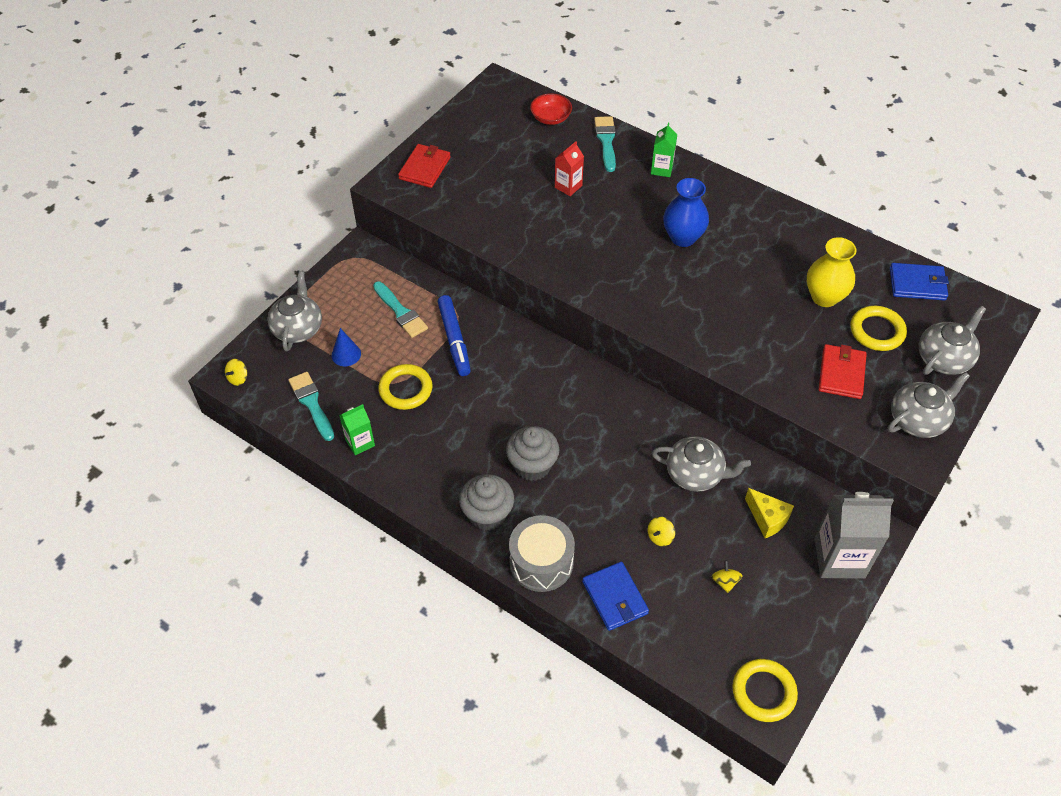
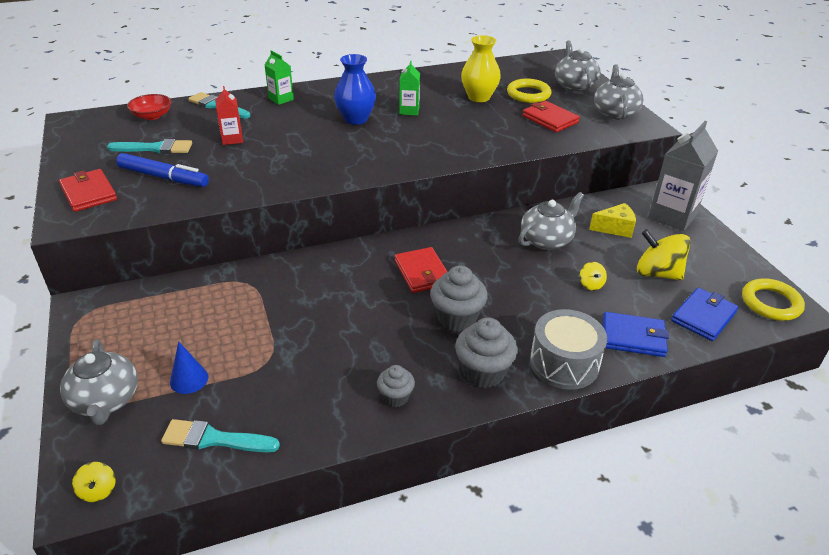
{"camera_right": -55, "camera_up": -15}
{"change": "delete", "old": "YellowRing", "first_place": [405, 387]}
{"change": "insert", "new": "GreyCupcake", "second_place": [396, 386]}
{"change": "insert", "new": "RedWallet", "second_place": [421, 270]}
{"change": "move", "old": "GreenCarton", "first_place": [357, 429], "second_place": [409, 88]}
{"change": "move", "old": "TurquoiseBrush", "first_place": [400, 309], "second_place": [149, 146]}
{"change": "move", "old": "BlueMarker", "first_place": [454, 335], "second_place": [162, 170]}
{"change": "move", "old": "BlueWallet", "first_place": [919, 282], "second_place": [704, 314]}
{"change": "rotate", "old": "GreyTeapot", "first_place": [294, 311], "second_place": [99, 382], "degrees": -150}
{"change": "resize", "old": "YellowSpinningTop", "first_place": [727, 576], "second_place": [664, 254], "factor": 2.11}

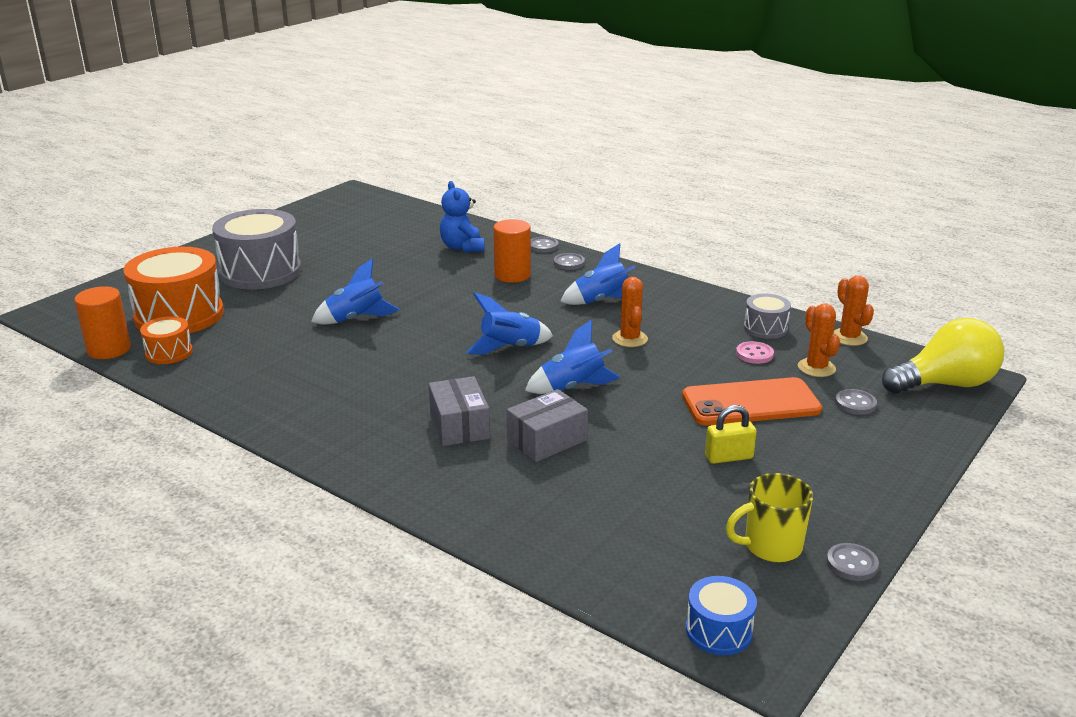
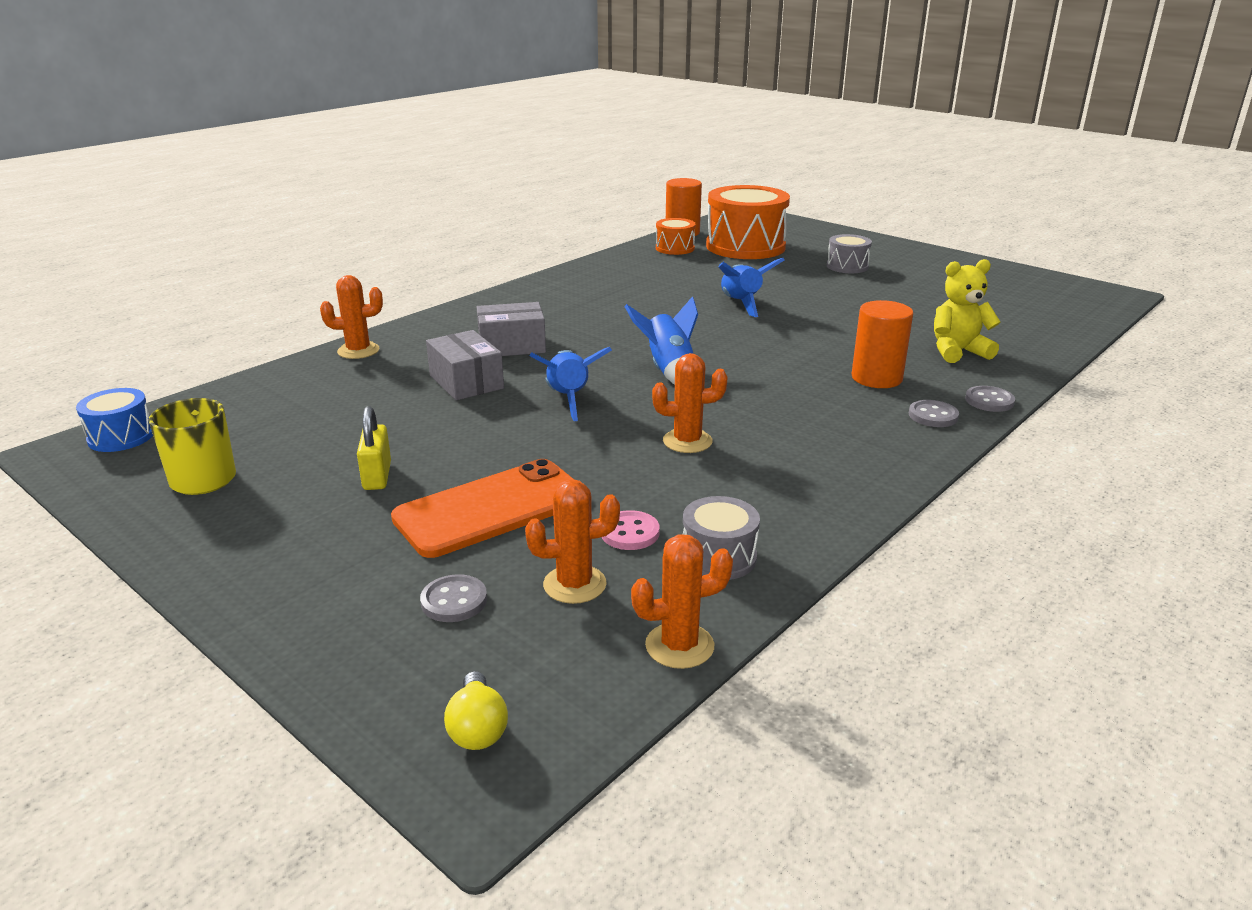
{"camera_right": 95, "camera_up": 0}
{"change": "delete", "old": "BlueRocket", "first_place": [598, 274]}
{"change": "delete", "old": "GreyButton", "first_place": [853, 562]}
{"change": "insert", "new": "OrangeCactus", "second_place": [351, 317]}
{"change": "recolor", "old": "BlueTeddyBear", "new": "YellowTeddyBear", "first_place": [462, 216], "second_place": [967, 311]}
{"change": "rotate", "old": "OrangePhone", "first_place": [752, 401], "second_place": [482, 508], "degrees": 60}
{"change": "resize", "old": "GreyDrum", "first_place": [256, 249], "second_place": [849, 253], "factor": 0.49}
{"change": "resize", "old": "YellowLightBulb", "first_place": [943, 356], "second_place": [476, 710], "factor": 0.45}

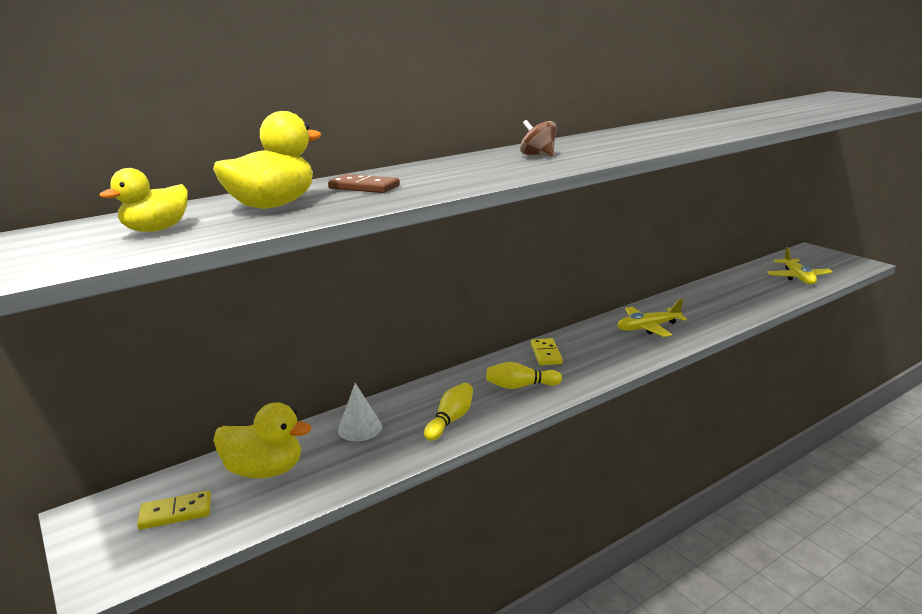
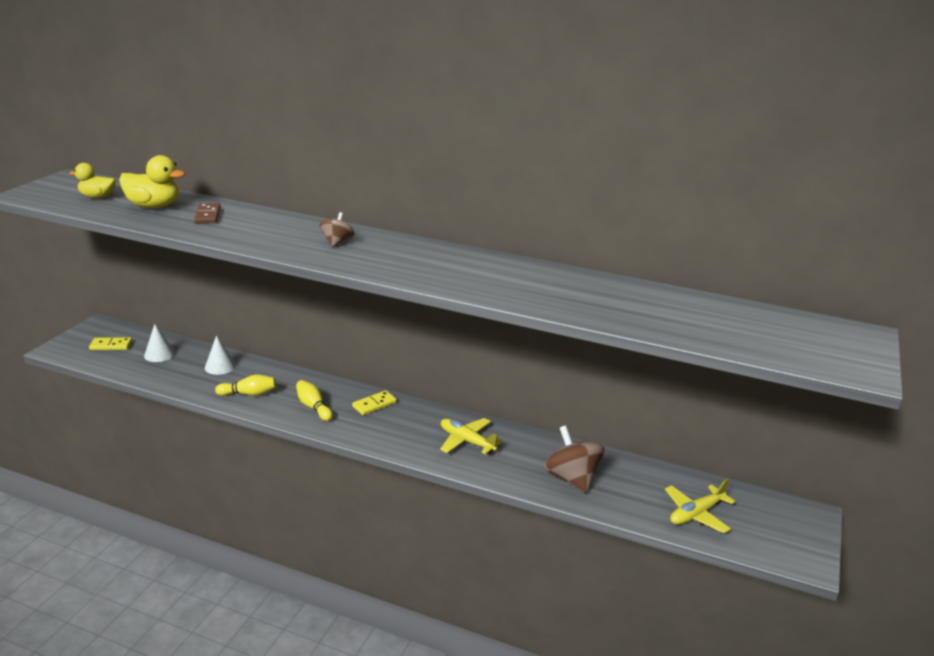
{"camera_right": 55, "camera_up": 5}
{"change": "insert", "new": "BrownSpinningTop", "second_place": [574, 459]}
{"change": "replace", "old": "YellowDuck", "new": "WhiteCone", "first_place": [262, 440], "second_place": [159, 343]}
{"change": "rotate", "old": "YellowDomino", "first_place": [174, 510], "second_place": [110, 343], "degrees": -45}

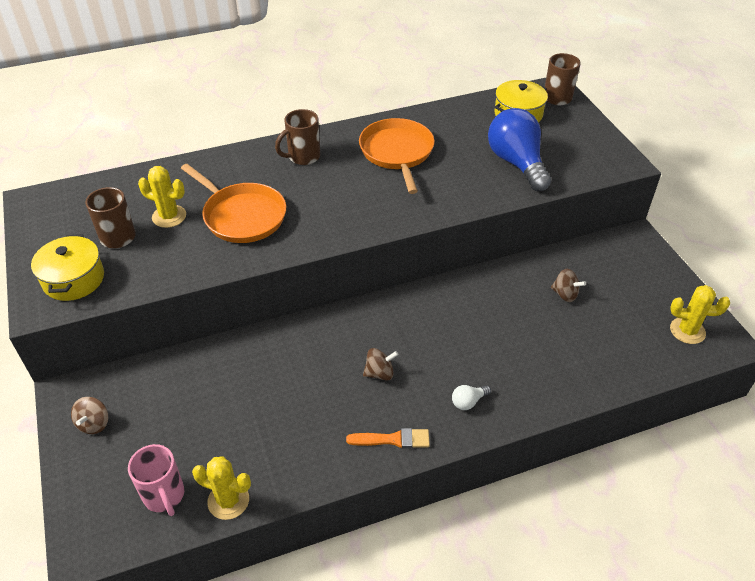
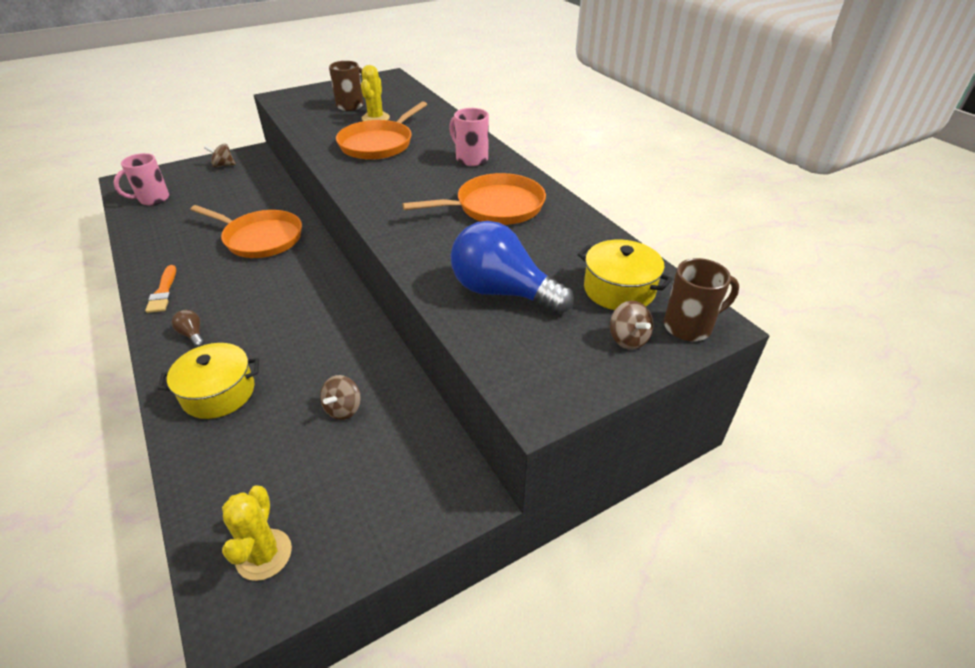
{"camera_right": 80, "camera_up": -5}
{"change": "delete", "old": "YellowCactus", "first_place": [221, 488]}
{"change": "insert", "new": "OrangePan", "second_place": [246, 231]}
{"change": "move", "old": "YellowPot", "first_place": [67, 267], "second_place": [208, 381]}
{"change": "move", "old": "BrownSpinningTop", "first_place": [380, 364], "second_place": [631, 325]}
{"change": "recolor", "old": "BrownMug", "new": "PinkMug", "first_place": [297, 137], "second_place": [469, 137]}
{"change": "recolor", "old": "WhiteLightBulb", "new": "BrownLightBulb", "first_place": [471, 397], "second_place": [188, 328]}
{"change": "rotate", "old": "BlueLightBulb", "first_place": [519, 149], "second_place": [512, 267], "degrees": -120}

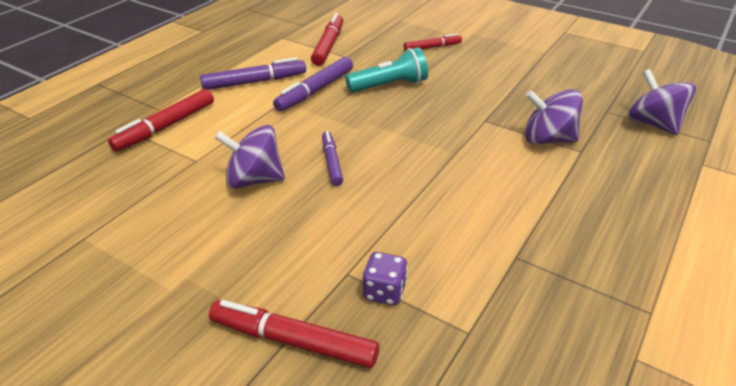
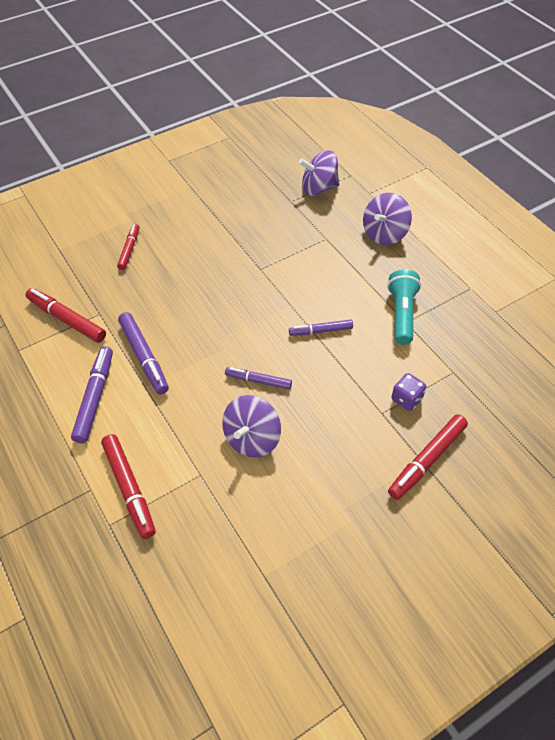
{"camera_right": -65, "camera_up": 15}
{"change": "insert", "new": "PurpleMarker", "second_place": [321, 328]}
{"change": "move", "old": "TurquoiseFlashlight", "first_place": [387, 70], "second_place": [404, 307]}
{"change": "move", "old": "PurpleSpinningTop", "first_place": [554, 116], "second_place": [387, 219]}

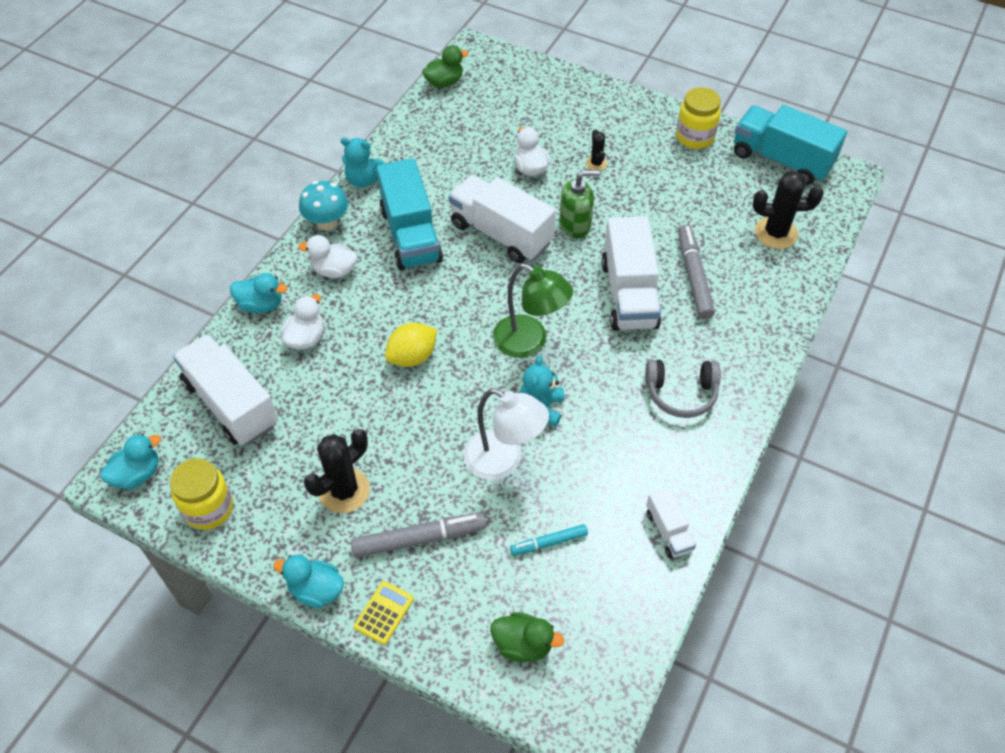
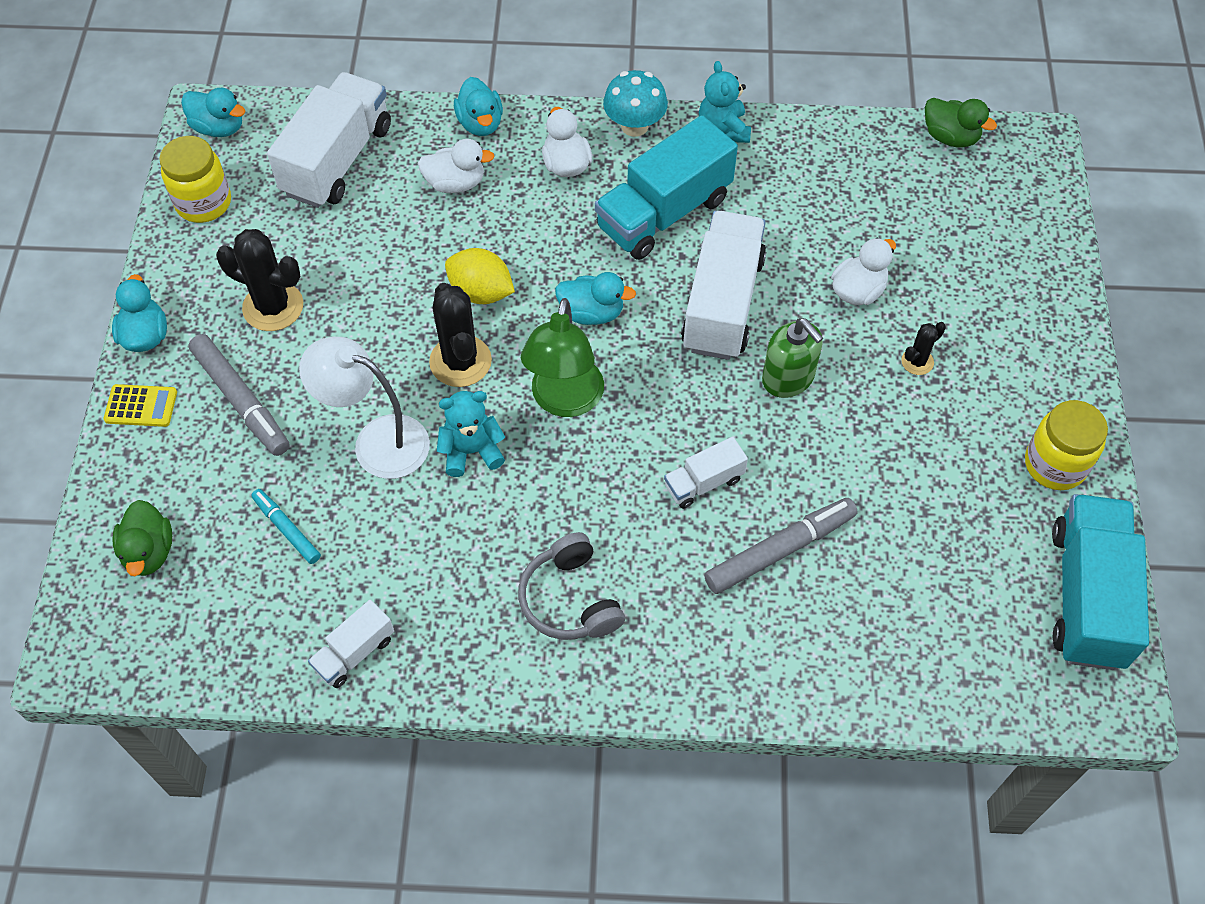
{"camera_right": 65, "camera_up": 5}
{"change": "insert", "new": "TurquoiseDuck", "second_place": [595, 298]}
{"change": "move", "old": "BlackCactus", "first_place": [788, 210], "second_place": [460, 335]}
{"change": "rotate", "old": "WhiteLamp", "first_place": [506, 434], "second_place": [364, 408], "degrees": 105}
{"change": "resize", "old": "WhiteTruck", "first_place": [631, 273], "second_place": [706, 473], "factor": 0.5}

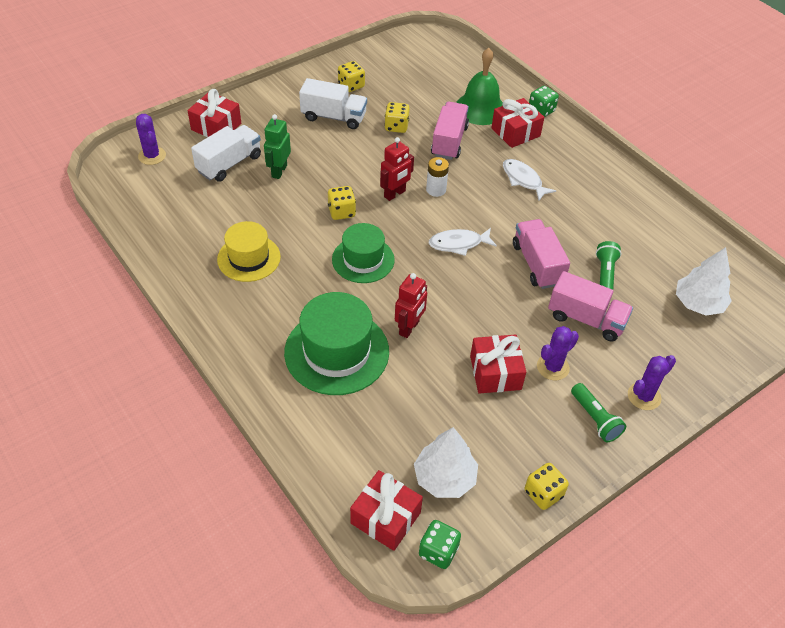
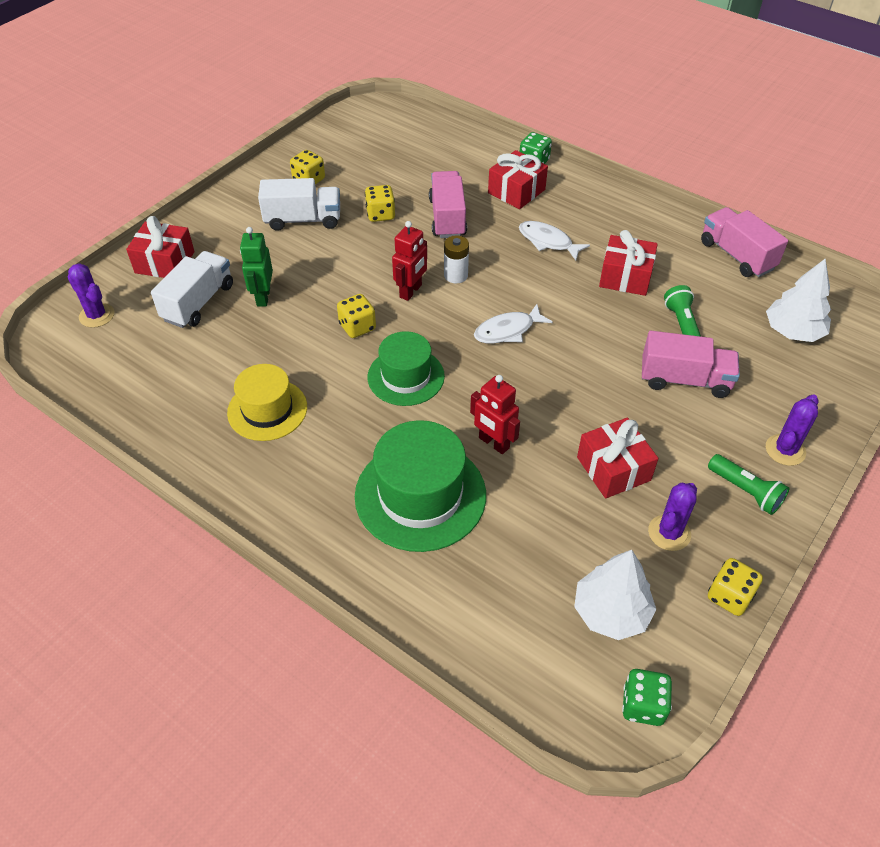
{"camera_right": -15, "camera_up": 0}
{"change": "delete", "old": "GreenBell", "first_place": [479, 86]}
{"change": "move", "old": "RedGift", "first_place": [386, 510], "second_place": [628, 263]}
{"change": "move", "old": "PinkTruck", "first_place": [541, 254], "second_place": [744, 242]}
{"change": "move", "old": "PurpleCactus", "first_place": [558, 353], "second_place": [672, 517]}
{"change": "rotate", "old": "RedRobot", "first_place": [411, 305], "second_place": [495, 414], "degrees": 120}

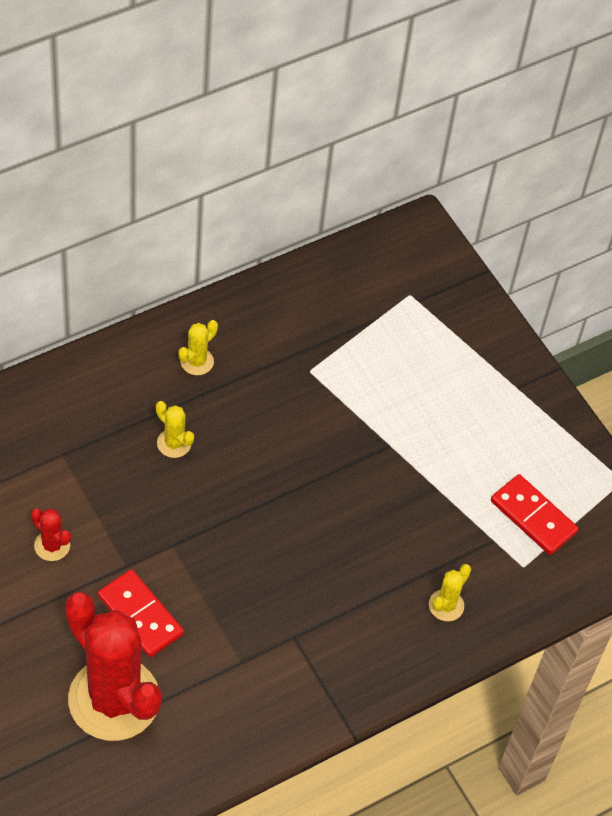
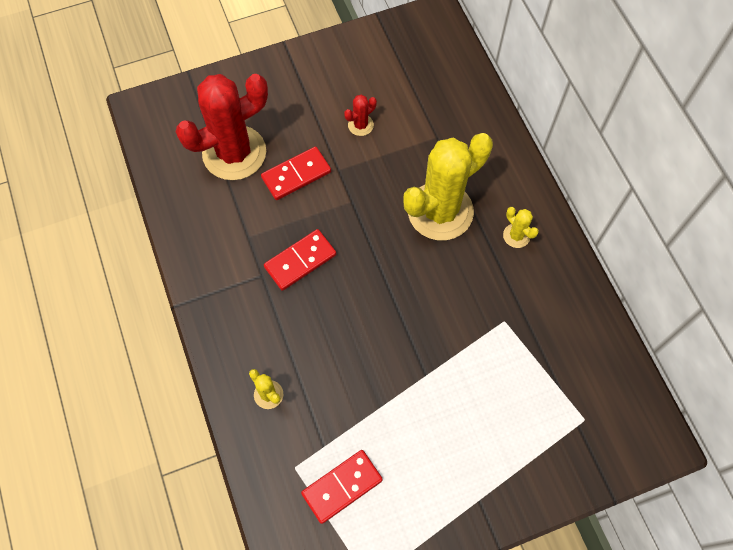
{"camera_right": 105, "camera_up": 10}
{"change": "insert", "new": "RedDomino", "second_place": [300, 260]}
{"change": "resize", "old": "YellowCactus", "first_place": [175, 429], "second_place": [448, 186], "factor": 2.45}

